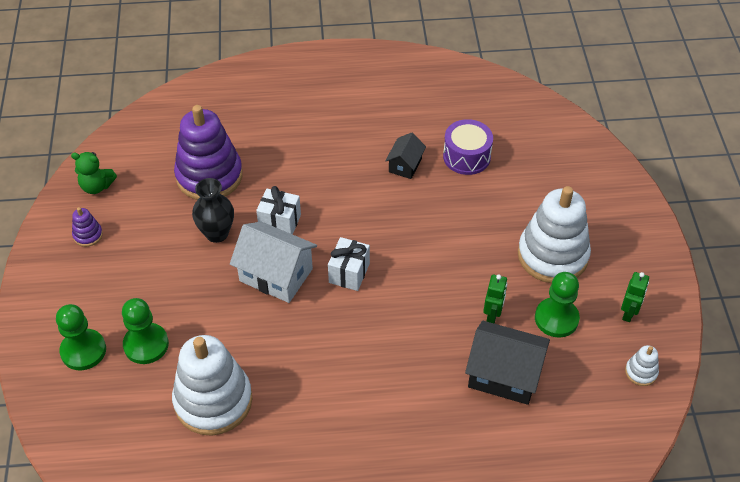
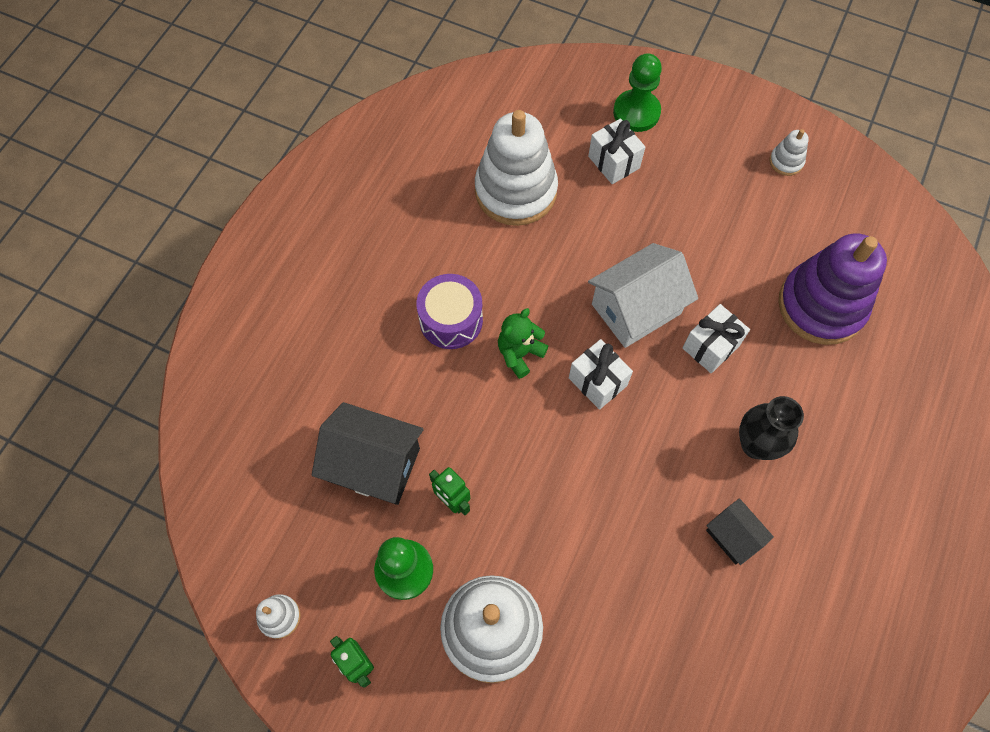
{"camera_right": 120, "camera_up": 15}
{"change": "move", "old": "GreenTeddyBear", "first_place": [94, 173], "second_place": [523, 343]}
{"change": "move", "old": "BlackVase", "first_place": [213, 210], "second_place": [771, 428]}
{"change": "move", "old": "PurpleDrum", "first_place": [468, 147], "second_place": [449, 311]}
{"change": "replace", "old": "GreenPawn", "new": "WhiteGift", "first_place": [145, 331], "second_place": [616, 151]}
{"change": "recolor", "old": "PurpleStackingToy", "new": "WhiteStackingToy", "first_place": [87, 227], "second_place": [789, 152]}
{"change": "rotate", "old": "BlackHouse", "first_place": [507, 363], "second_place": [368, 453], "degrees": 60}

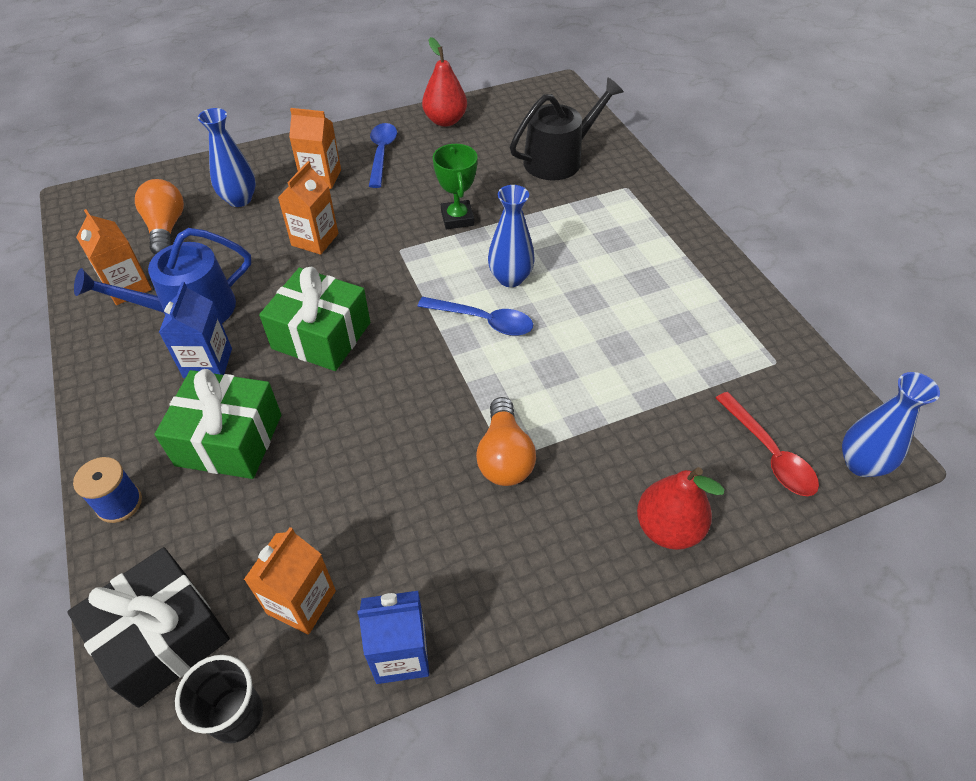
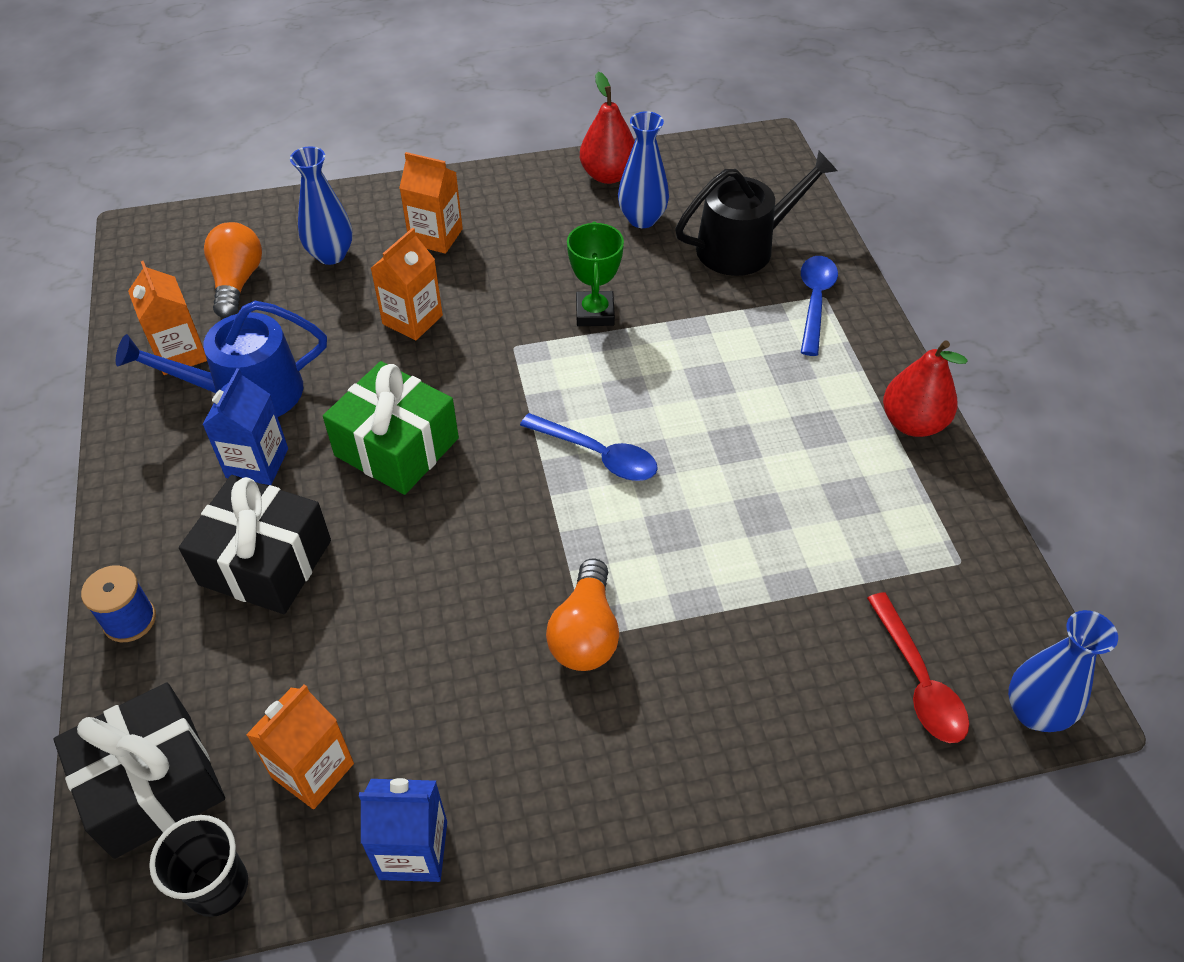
{"camera_right": 10, "camera_up": 0}
{"change": "move", "old": "BlueSpoon", "first_place": [383, 155], "second_place": [819, 306]}
{"change": "move", "old": "BlueVase", "first_place": [511, 236], "second_place": [643, 169]}
{"change": "move", "old": "RedPear", "first_place": [680, 508], "second_place": [925, 388]}
{"change": "recolor", "old": "GreenGift", "new": "BlackGift", "first_place": [218, 424], "second_place": [255, 544]}

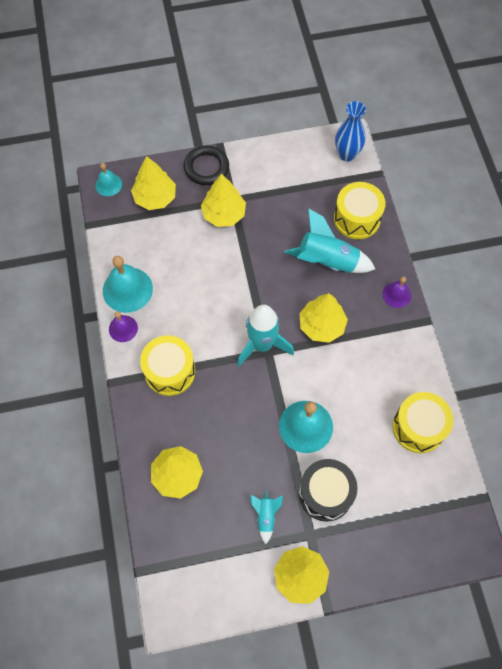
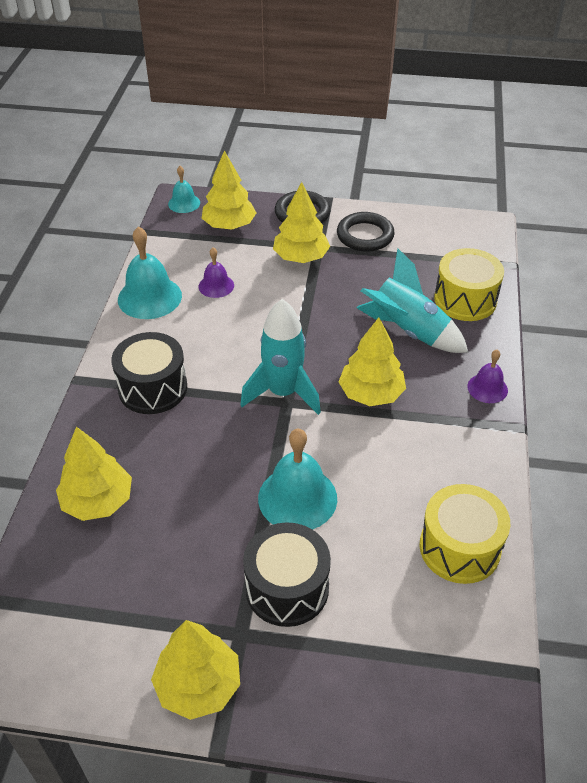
{"camera_right": 20, "camera_up": -20}
{"change": "delete", "old": "TurquoiseRocket", "first_place": [266, 517]}
{"change": "delete", "old": "BlueVase", "first_place": [350, 131]}
{"change": "insert", "new": "BlackRing", "second_place": [366, 232]}
{"change": "move", "old": "PurpleBell", "first_place": [123, 326], "second_place": [216, 272]}
{"change": "recolor", "old": "YellowDrum", "new": "BlackDrum", "first_place": [167, 365], "second_place": [149, 373]}

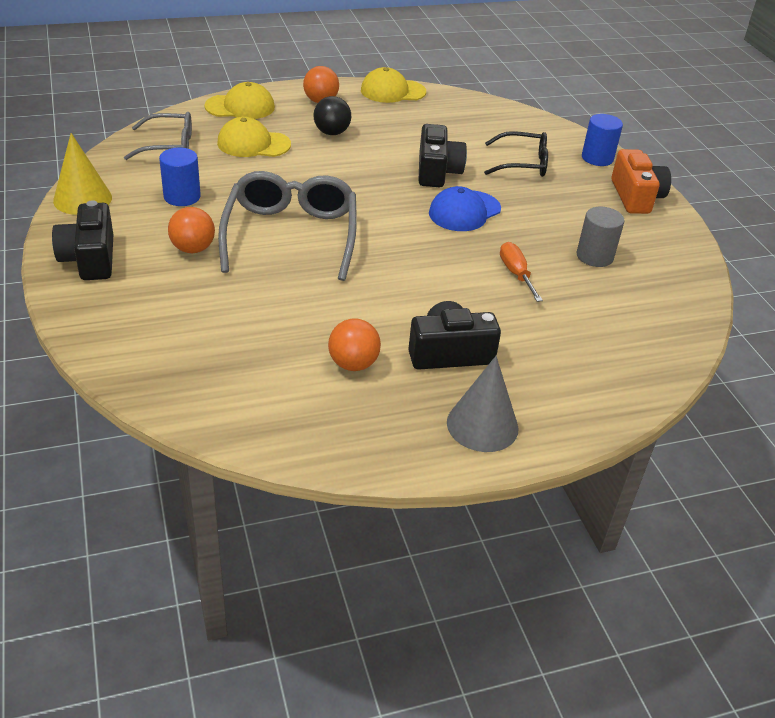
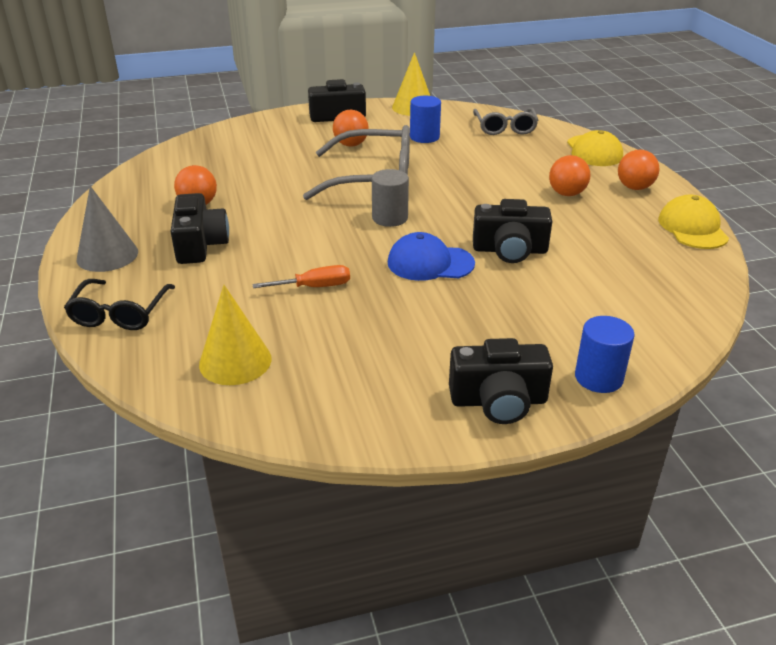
{"camera_right": 95, "camera_up": -5}
{"change": "delete", "old": "YellowCap", "first_place": [254, 137]}
{"change": "insert", "new": "YellowCone", "second_place": [235, 335]}
{"change": "move", "old": "BlackGlasses", "first_place": [516, 154], "second_place": [119, 304]}
{"change": "move", "old": "GreyCylinder", "first_place": [601, 237], "second_place": [390, 198]}
{"change": "recolor", "old": "BlackBall", "new": "OrangeBall", "first_place": [332, 115], "second_place": [570, 175]}
{"change": "recolor", "old": "OrangeCamera", "new": "BlackCamera", "first_place": [641, 181], "second_place": [501, 381]}
{"change": "rotate", "old": "BlueCap", "first_place": [465, 208], "second_place": [431, 256], "degrees": -45}

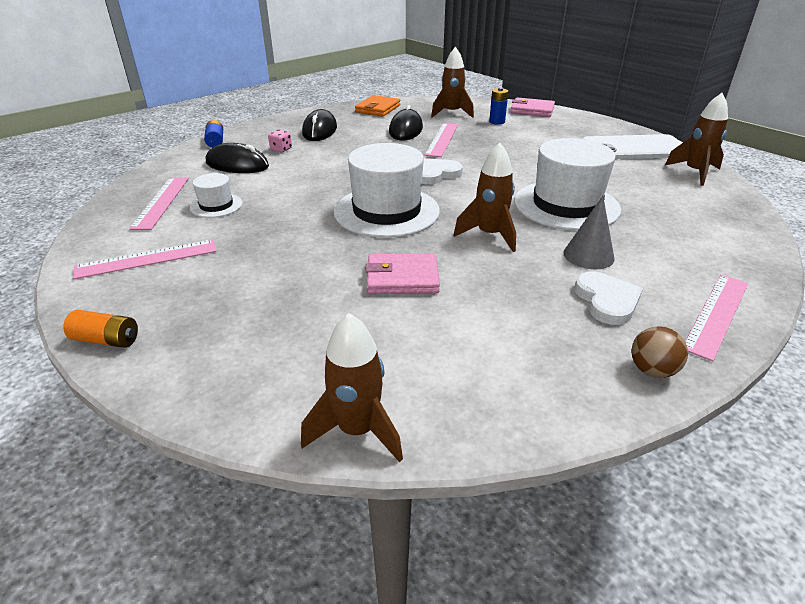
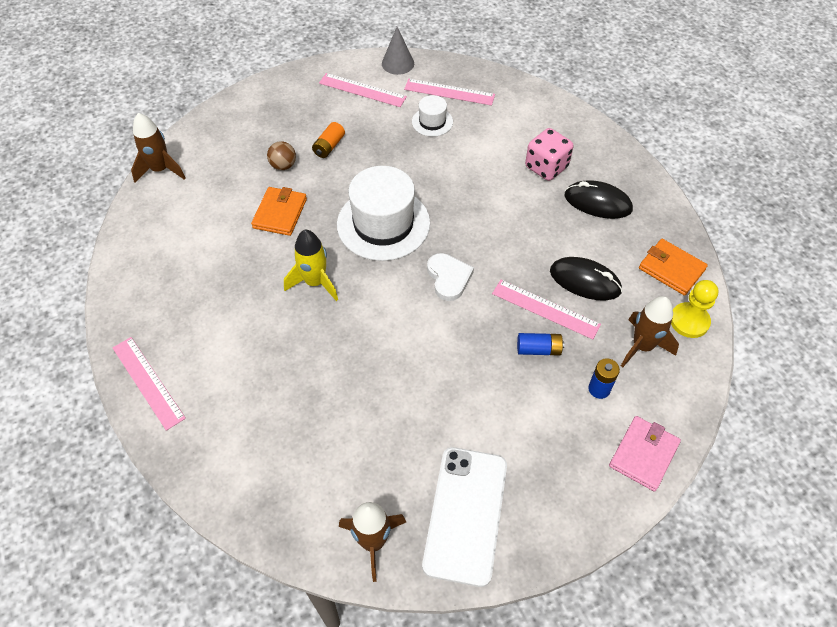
{"camera_right": 105, "camera_up": 20}
{"change": "delete", "old": "BlackMouse", "first_place": [237, 158]}
{"change": "delete", "old": "WhiteHat", "first_place": [567, 184]}
{"change": "delete", "old": "WhiteHeart", "first_place": [608, 298]}
{"change": "insert", "new": "YellowPawn", "second_place": [695, 309]}
{"change": "move", "old": "OrangeBattery", "first_place": [100, 329], "second_place": [328, 140]}
{"change": "move", "old": "BlueBattery", "first_place": [213, 134], "second_place": [540, 344]}
{"change": "move", "old": "GreyCone", "first_place": [588, 232], "second_place": [398, 51]}
{"change": "move", "old": "BrownBall", "first_place": [659, 352], "second_place": [281, 155]}
{"change": "recolor", "old": "PinkWallet", "new": "OrangeWallet", "first_place": [402, 273], "second_place": [279, 211]}
{"change": "recolor", "old": "BrownRocket", "new": "YellowRocket", "first_place": [484, 197], "second_place": [311, 265]}
{"change": "rotate", "old": "PinkRuler", "first_place": [145, 259], "second_place": [363, 90], "degrees": -60}
{"change": "resize", "old": "PinkDice", "first_place": [280, 141], "second_place": [549, 154], "factor": 1.94}

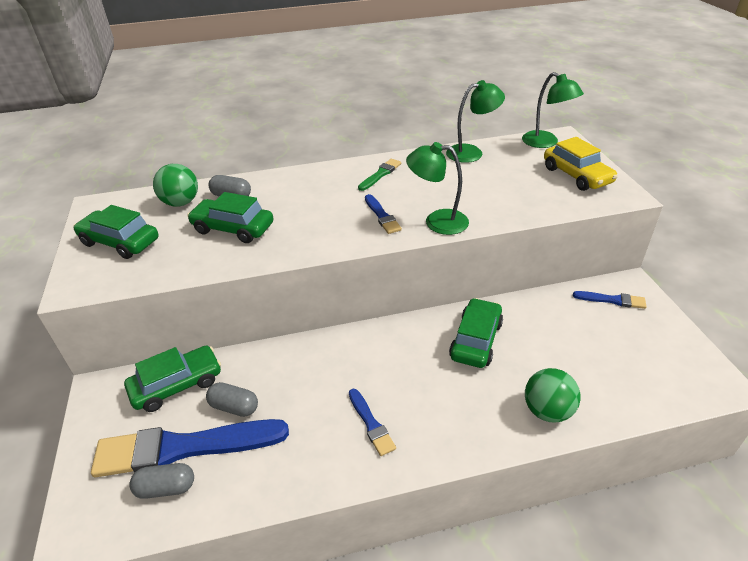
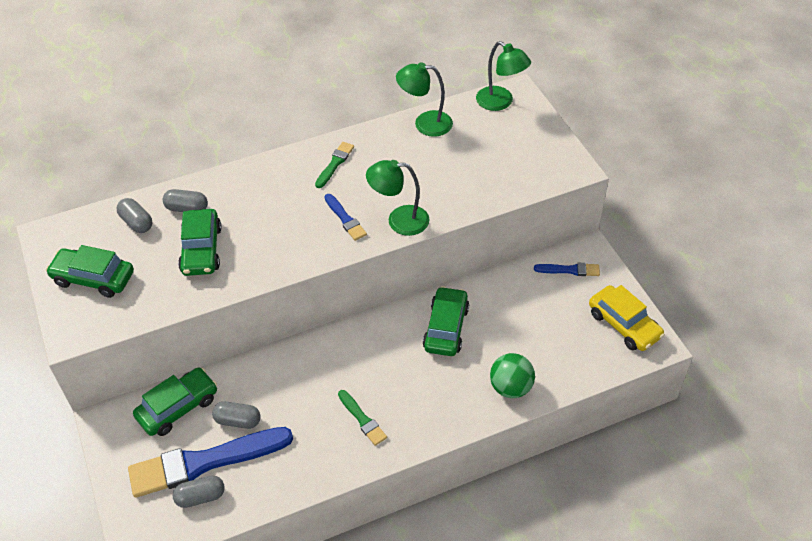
{"camera_right": -10, "camera_up": 10}
{"change": "move", "old": "YellowCar", "first_place": [581, 164], "second_place": [627, 318]}
{"change": "replace", "old": "GreenBall", "new": "GreyCapsule", "first_place": [175, 185], "second_place": [134, 215]}
{"change": "recolor", "old": "BlueBrush", "new": "GreenBrush", "first_place": [372, 422], "second_place": [362, 418]}
{"change": "rotate", "old": "GreenCar", "first_place": [230, 217], "second_place": [200, 242], "degrees": -105}
{"change": "rotate", "old": "GreenLamp", "first_place": [475, 121], "second_place": [424, 99], "degrees": -150}

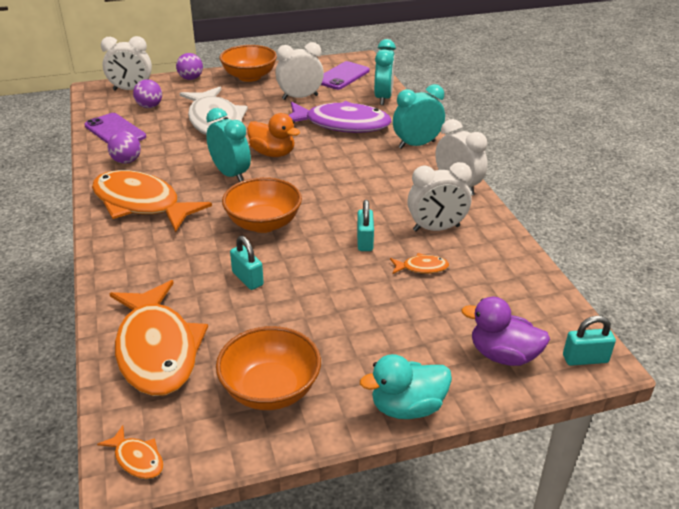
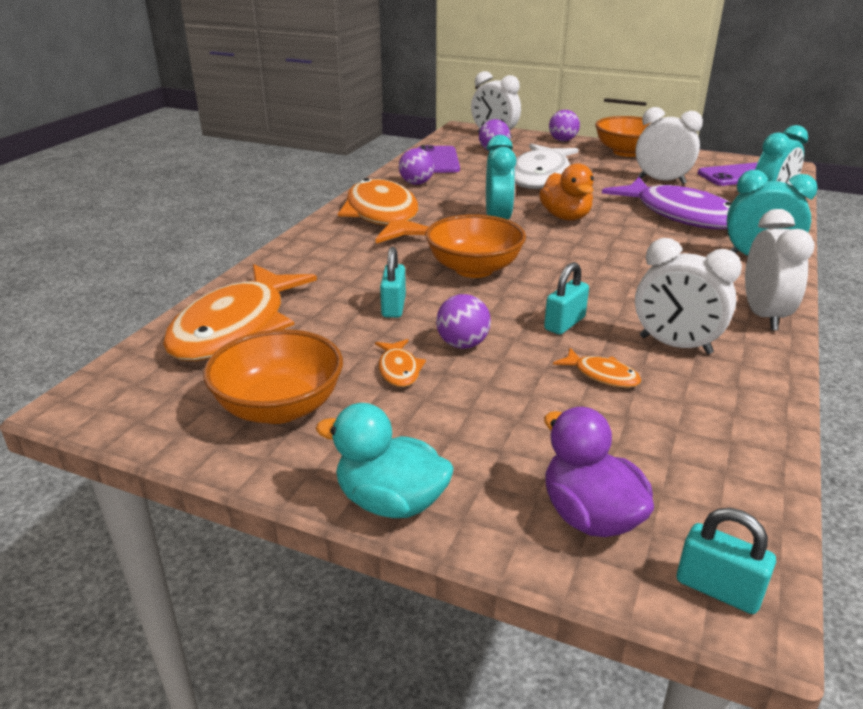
{"camera_right": 40, "camera_up": -5}
{"change": "insert", "new": "PurpleBall", "second_place": [463, 321]}
{"change": "move", "old": "OrangeFish", "first_place": [130, 452], "second_place": [400, 363]}

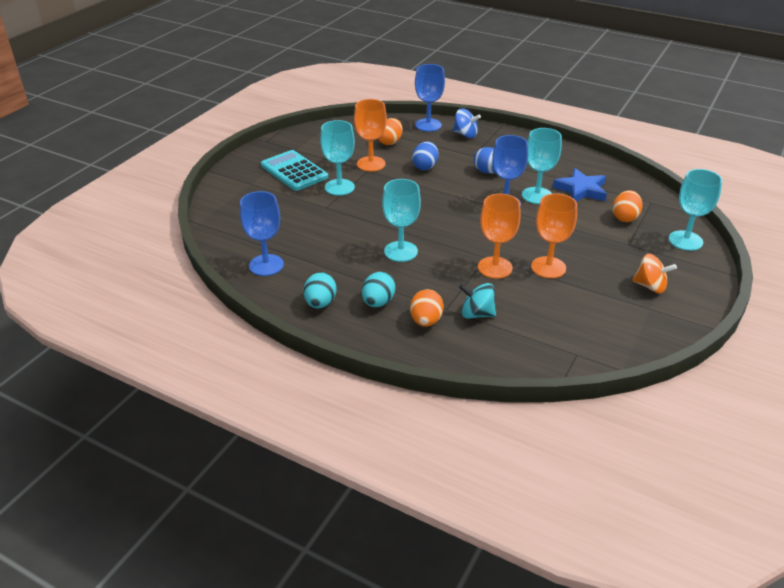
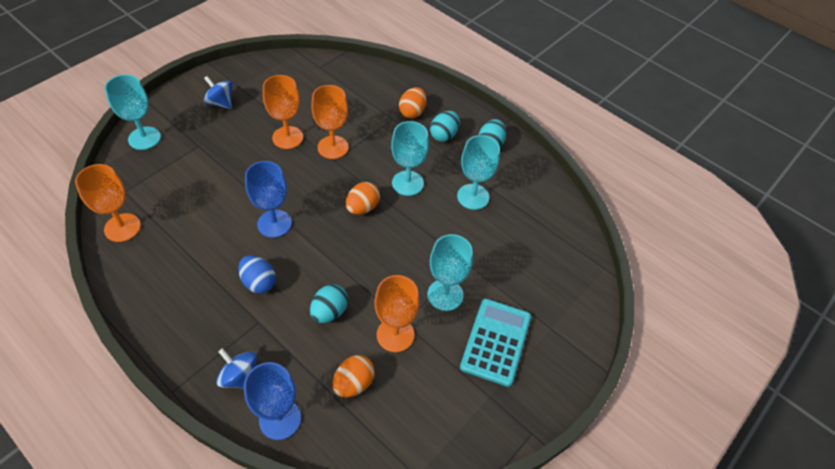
{"camera_right": -170, "camera_up": 15}
{"change": "delete", "old": "BlueGoblet", "first_place": [262, 233]}
{"change": "delete", "old": "TurquoiseSpinningTop", "first_place": [477, 301]}
{"change": "delete", "old": "BlueStar", "first_place": [580, 185]}
{"change": "insert", "new": "OrangeGoblet", "second_place": [108, 203]}
{"change": "move", "old": "TurquoiseGoblet", "first_place": [542, 166], "second_place": [478, 172]}
{"change": "move", "old": "OrangeEgg", "first_place": [627, 206], "second_place": [363, 198]}
{"change": "recolor", "old": "BlueEgg", "new": "TurquoiseEgg", "first_place": [425, 156], "second_place": [329, 303]}
{"change": "recolor", "old": "OrangeSpinningTop", "new": "BlueSpinningTop", "first_place": [654, 274], "second_place": [218, 92]}
{"change": "rotate", "old": "TurquoiseCalculator", "first_place": [294, 170], "second_place": [495, 343], "degrees": -135}

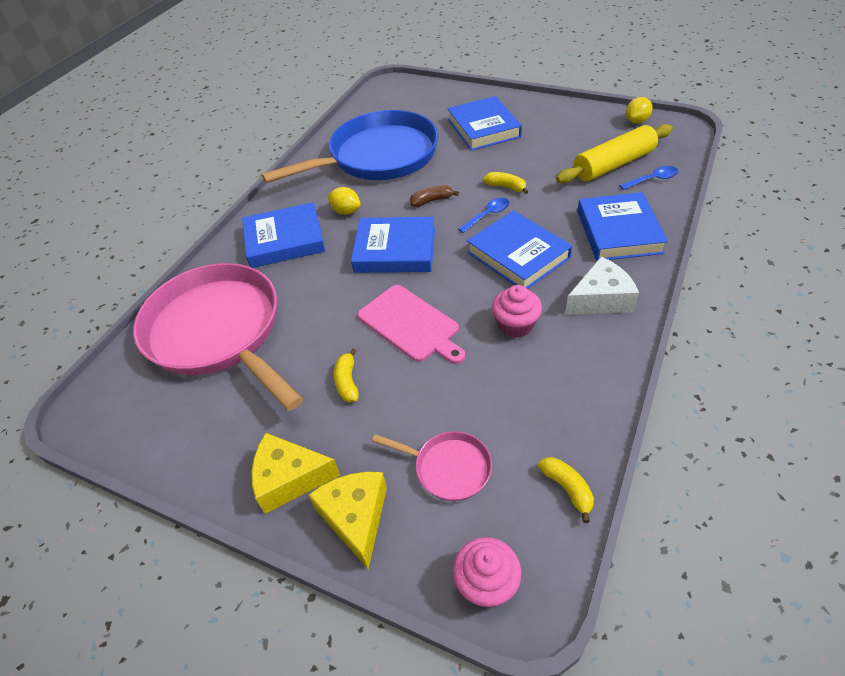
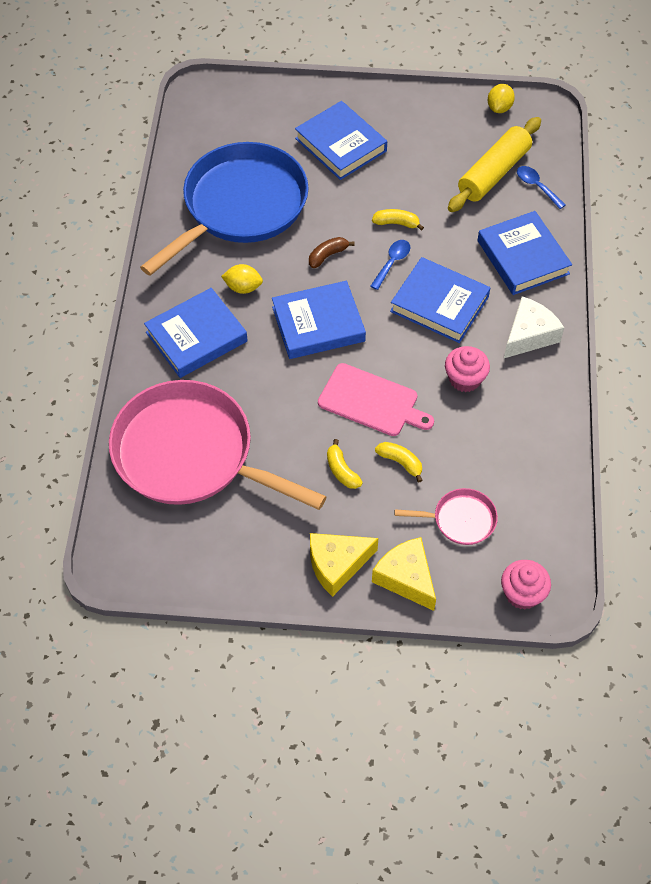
{"camera_right": -25, "camera_up": 10}
{"change": "move", "old": "YellowBanana", "first_place": [566, 490], "second_place": [399, 462]}
{"change": "rotate", "old": "BlueSpoon", "first_place": [648, 178], "second_place": [541, 187], "degrees": -90}

